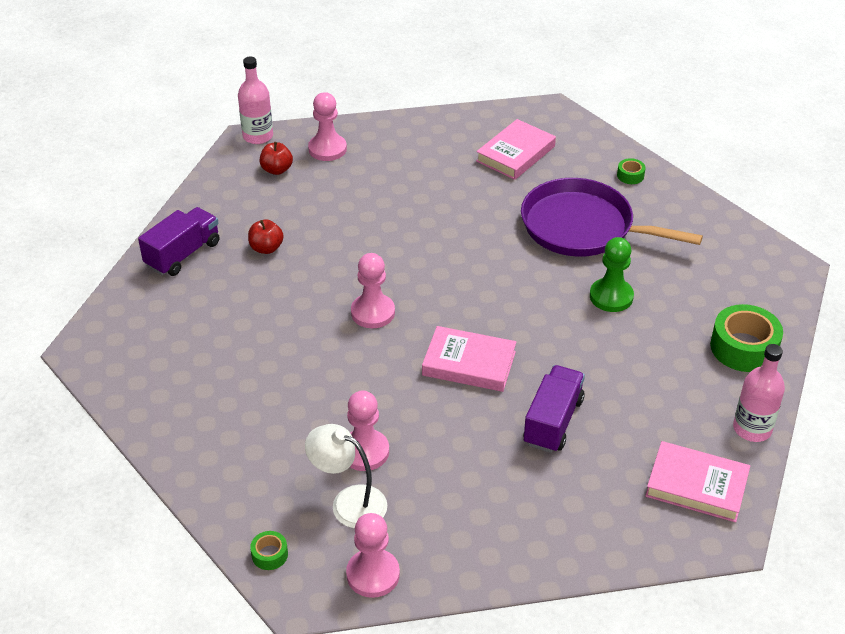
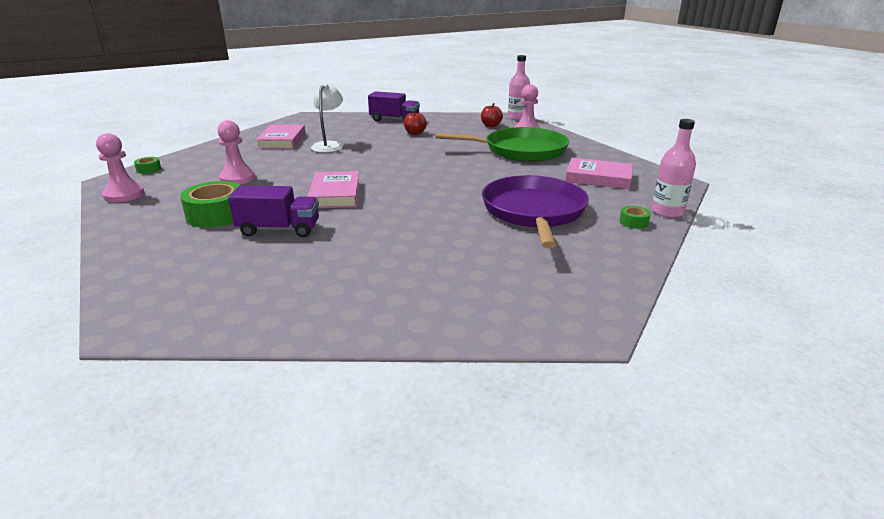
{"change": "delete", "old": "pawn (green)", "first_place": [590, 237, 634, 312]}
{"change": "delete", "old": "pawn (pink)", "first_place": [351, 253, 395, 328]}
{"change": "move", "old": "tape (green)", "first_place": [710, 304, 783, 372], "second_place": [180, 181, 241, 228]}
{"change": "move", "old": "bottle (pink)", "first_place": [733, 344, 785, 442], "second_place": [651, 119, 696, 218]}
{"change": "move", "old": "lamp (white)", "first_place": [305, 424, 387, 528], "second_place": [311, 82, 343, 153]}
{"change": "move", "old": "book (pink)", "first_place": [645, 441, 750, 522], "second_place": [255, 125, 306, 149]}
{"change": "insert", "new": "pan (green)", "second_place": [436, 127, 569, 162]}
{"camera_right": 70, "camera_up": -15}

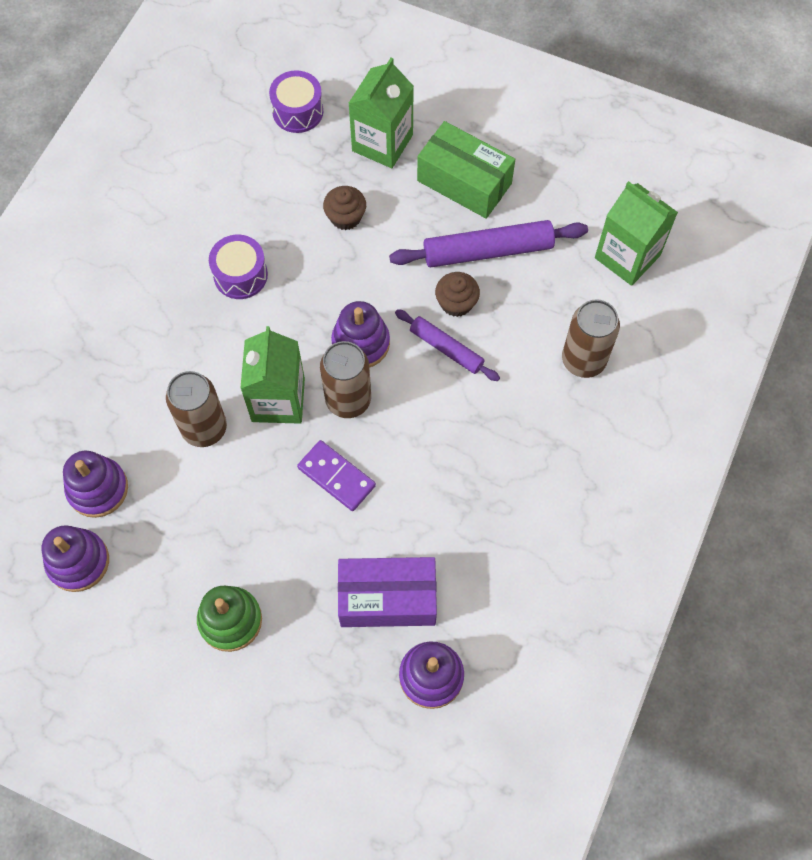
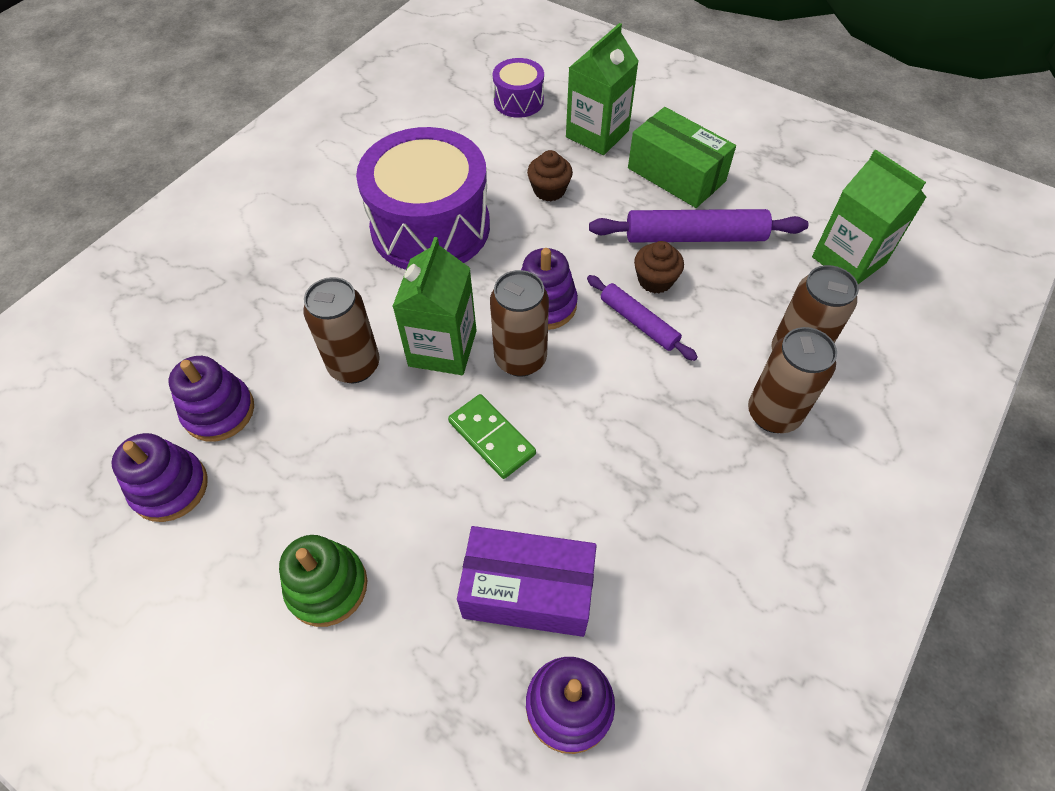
{"change": "resize", "old": "drum (purple)", "first_place": [209, 235, 268, 299], "second_place": [356, 127, 490, 270], "factor": 2.09}
{"change": "recolor", "old": "domino (purple)", "new": "domino (green)", "first_place": [297, 440, 376, 511], "second_place": [448, 394, 536, 479]}
{"change": "insert", "new": "can (brown)", "second_place": [748, 327, 837, 433]}
{"camera_right": 10, "camera_up": -10}

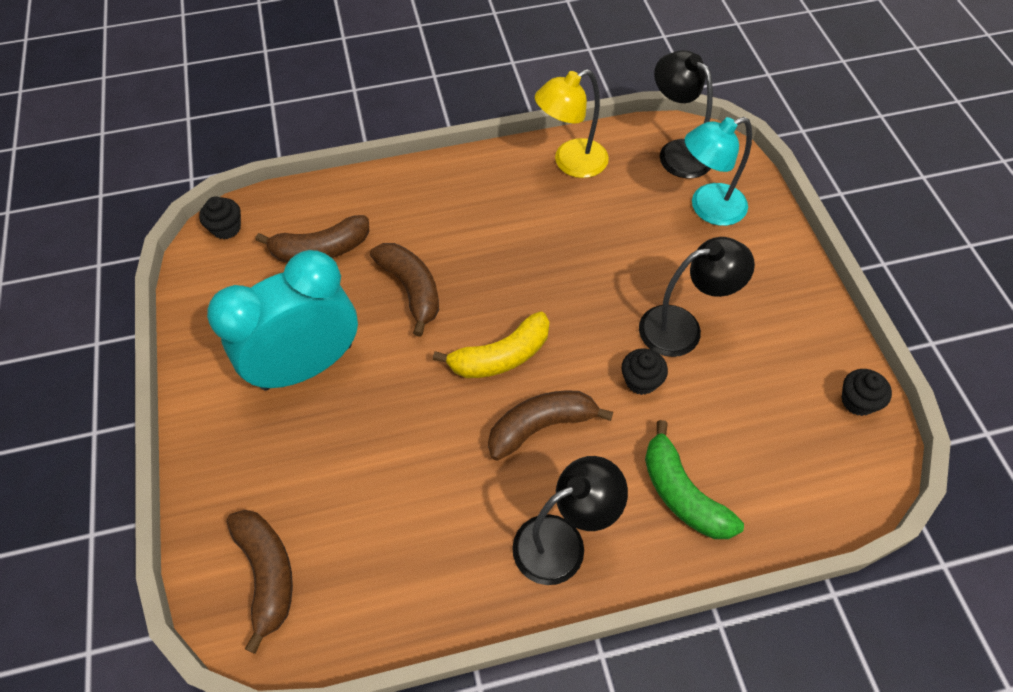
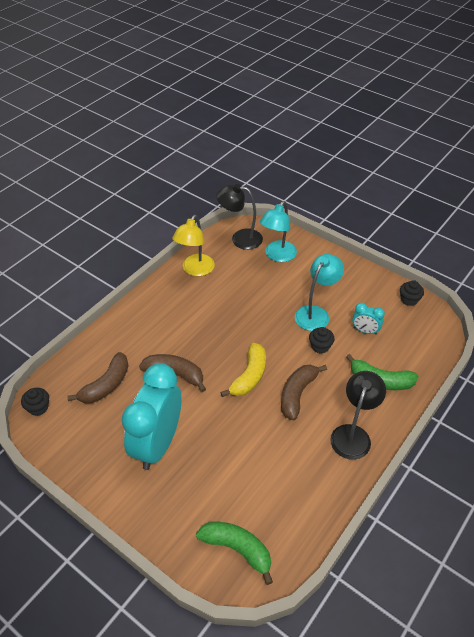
{"change": "recolor", "old": "lamp (black)", "new": "lamp (turquoise)", "first_place": [639, 237, 755, 357], "second_place": [295, 254, 344, 331]}
{"change": "recolor", "old": "banana (brown)", "new": "banana (green)", "first_place": [226, 510, 293, 654], "second_place": [196, 522, 273, 585]}
{"change": "insert", "new": "clock (turquoise)", "second_place": [352, 303, 385, 335]}
{"camera_right": -40, "camera_up": -10}

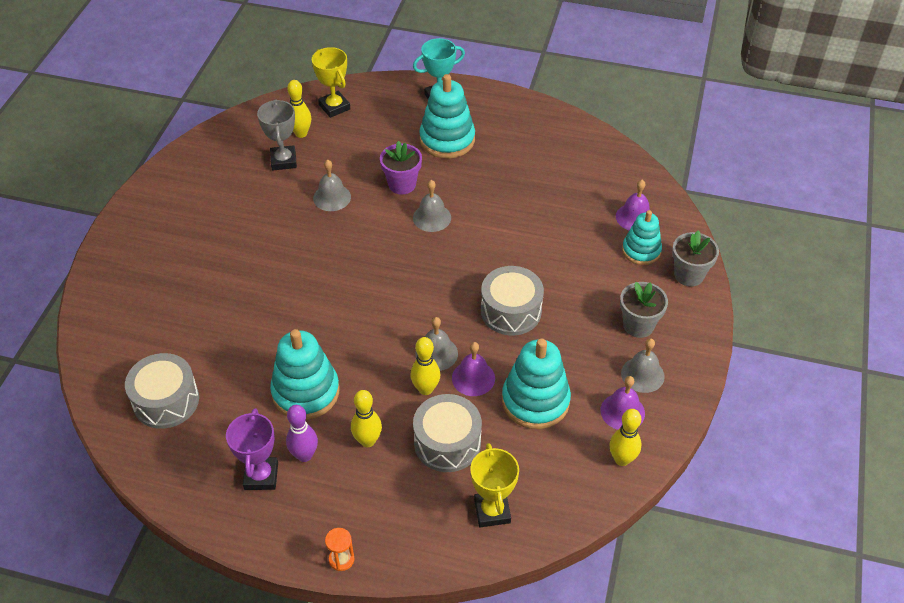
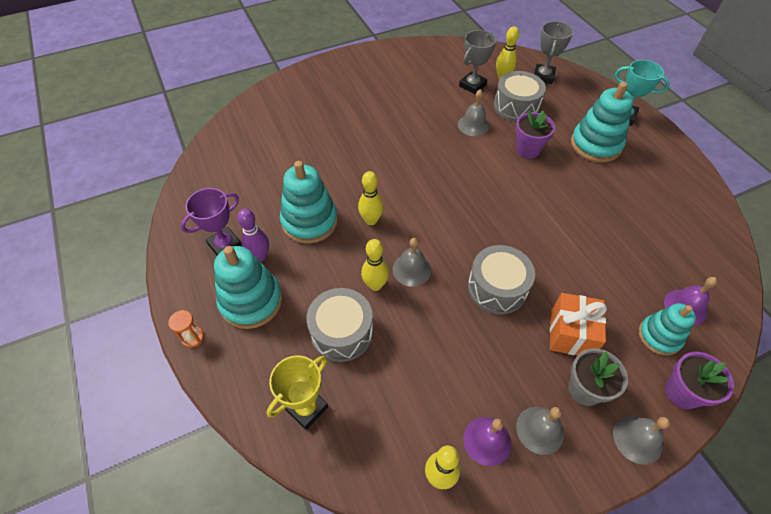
{"change": "recolor", "old": "trophy (yellow)", "new": "trophy (grey)", "first_place": [312, 47, 350, 118], "second_place": [534, 21, 573, 84]}
{"change": "move", "old": "bell (grey)", "first_place": [413, 180, 451, 232], "second_place": [613, 416, 670, 465]}
{"change": "recolor", "old": "flower pot (grey)", "new": "flower pot (purple)", "first_place": [672, 230, 719, 287], "second_place": [665, 352, 734, 409]}
{"change": "move", "old": "stacking toy (turquoise)", "first_place": [502, 338, 571, 429], "second_place": [214, 246, 283, 329]}
{"change": "delete", "old": "bell (purple)", "first_place": [452, 342, 495, 396]}
{"change": "move", "old": "drum (grey)", "first_place": [125, 353, 199, 429], "second_place": [494, 71, 546, 122]}
{"change": "move", "old": "bowling pin (yellow)", "first_place": [351, 390, 382, 447], "second_place": [358, 171, 384, 225]}
{"change": "insert", "new": "gift (orange)", "second_place": [550, 293, 607, 355]}
{"camera_right": 50, "camera_up": 5}

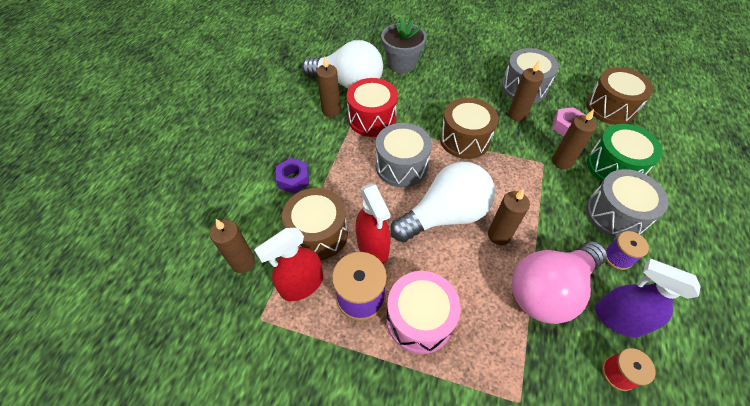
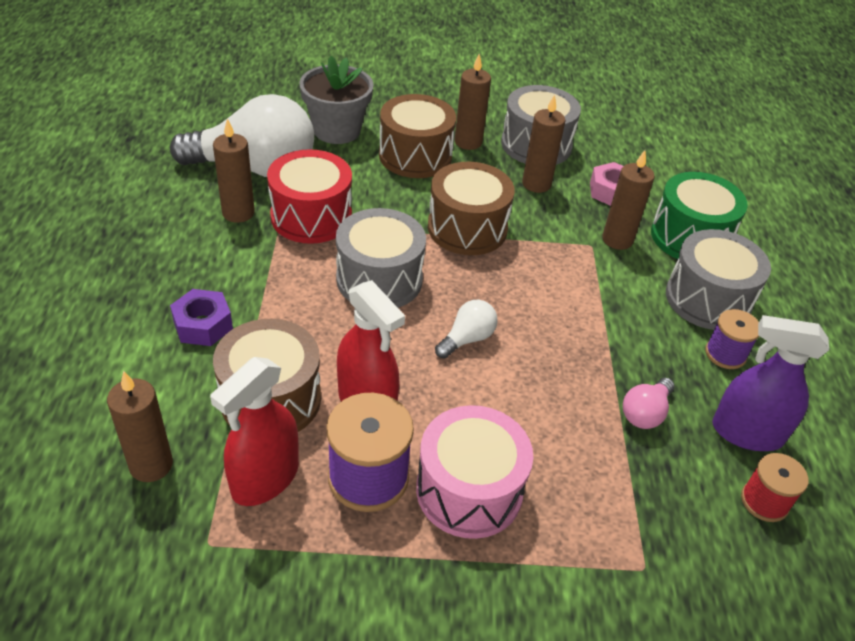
{"change": "move", "old": "drum (brown)", "first_place": [586, 67, 653, 125], "second_place": [379, 94, 456, 178]}
{"change": "resize", "old": "light bulb (white)", "first_place": [390, 162, 495, 242], "second_place": [435, 300, 498, 359], "factor": 0.43}
{"change": "move", "old": "candle (brown)", "first_place": [488, 189, 530, 245], "second_place": [454, 54, 491, 150]}
{"change": "resize", "old": "light bulb (pink)", "first_place": [512, 241, 607, 324], "second_place": [623, 378, 674, 429], "factor": 0.43}
{"camera_right": -20, "camera_up": -10}

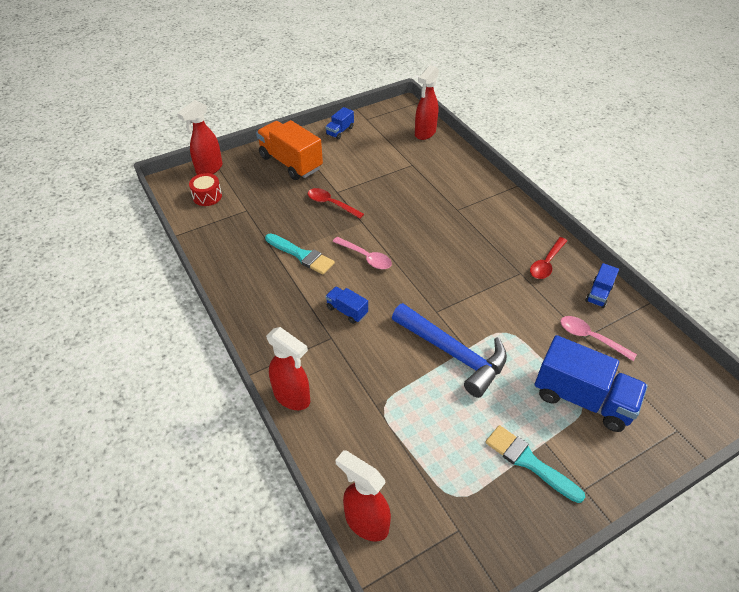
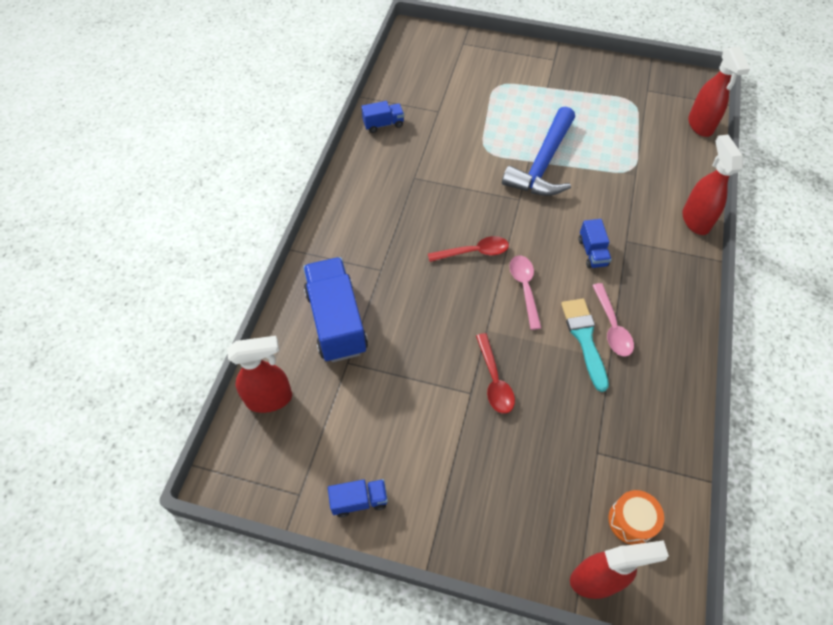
{"change": "delete", "old": "truck (orange)", "first_place": [256, 120, 323, 180]}
{"change": "recolor", "old": "drum (red)", "new": "drum (orange)", "first_place": [189, 173, 222, 206], "second_place": [608, 490, 664, 545]}
{"change": "move", "old": "spoon (red)", "first_place": [530, 237, 567, 279], "second_place": [428, 236, 509, 262]}
{"change": "rotate", "old": "hammer (blue)", "first_place": [392, 303, 507, 398], "second_place": [502, 106, 575, 196], "degrees": -150}
{"change": "move", "old": "spoon (pink)", "first_place": [560, 316, 637, 361], "second_place": [592, 283, 634, 356]}
{"change": "move", "old": "truck (blue)", "first_place": [535, 335, 648, 432], "second_place": [303, 257, 368, 362]}
{"change": "delete", "old": "brush (turquoise)", "first_place": [486, 425, 585, 503]}
{"camera_right": -135, "camera_up": 10}

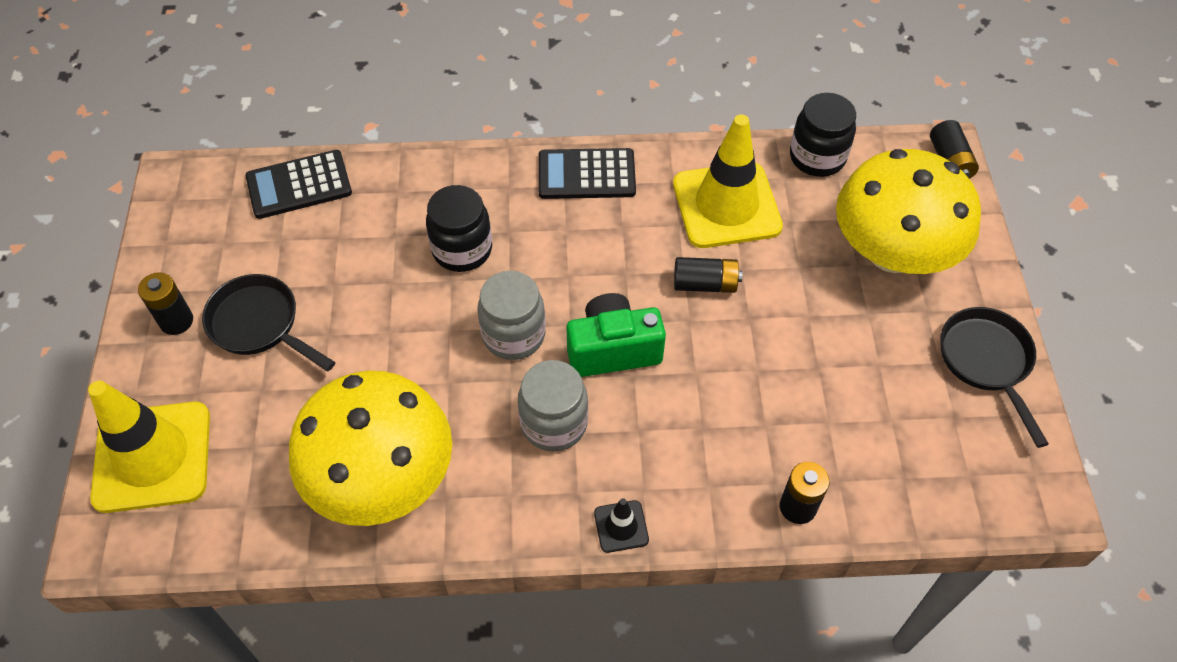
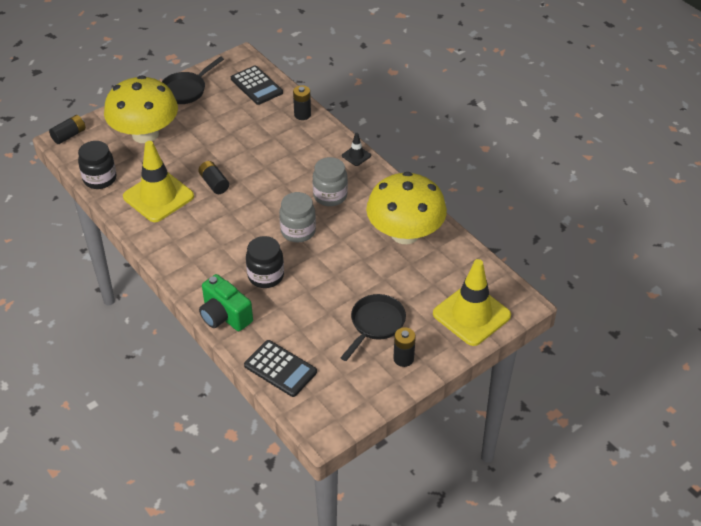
{"change": "move", "old": "calculator (black)", "first_place": [539, 148, 636, 199], "second_place": [231, 65, 283, 105]}
{"change": "rotate", "old": "pan (black)", "first_place": [202, 274, 335, 371], "second_place": [341, 294, 406, 361], "degrees": -150}
{"change": "move", "old": "camera (green)", "first_place": [567, 293, 666, 377], "second_place": [199, 274, 253, 331]}
{"camera_right": -125, "camera_up": -10}

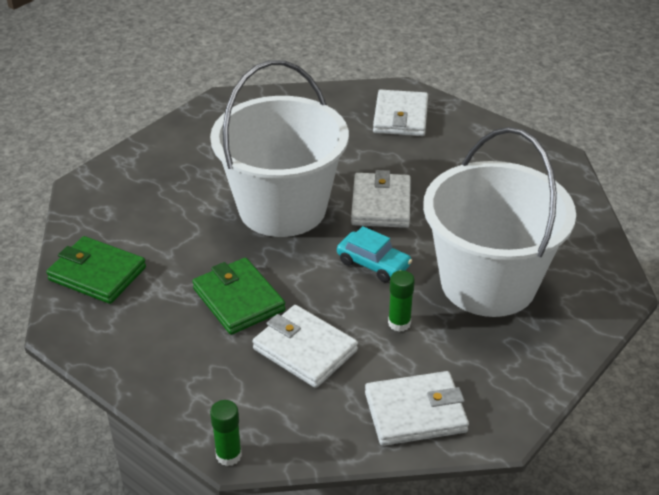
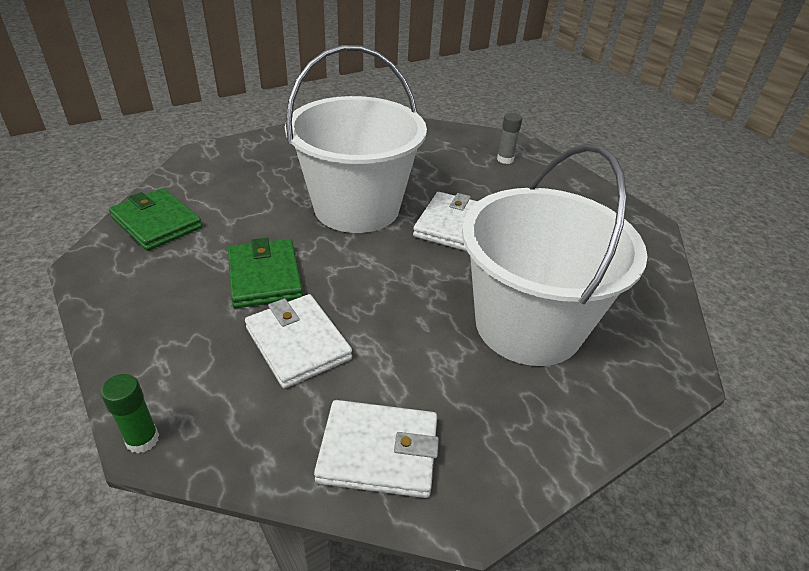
{"change": "replace", "old": "wallet (white)", "new": "glue stick (grey)", "first_place": [373, 90, 428, 136], "second_place": [497, 113, 522, 164]}
{"change": "delete", "old": "car (turquoise)", "first_place": [337, 226, 412, 282]}
{"change": "delete", "old": "glue stick (green)", "first_place": [388, 270, 415, 332]}
{"camera_right": 15, "camera_up": 0}

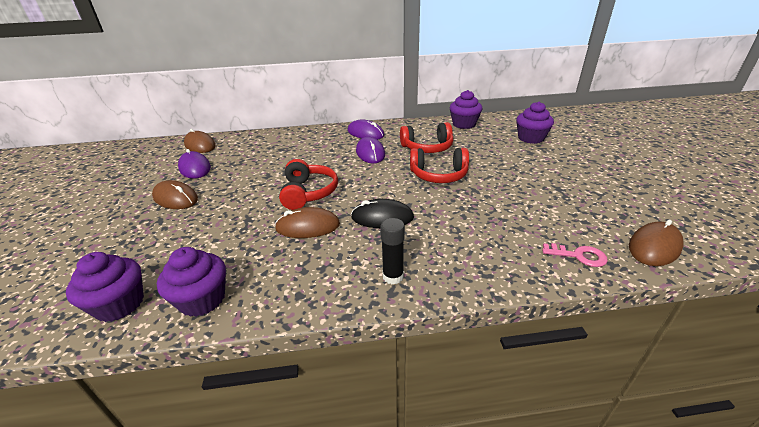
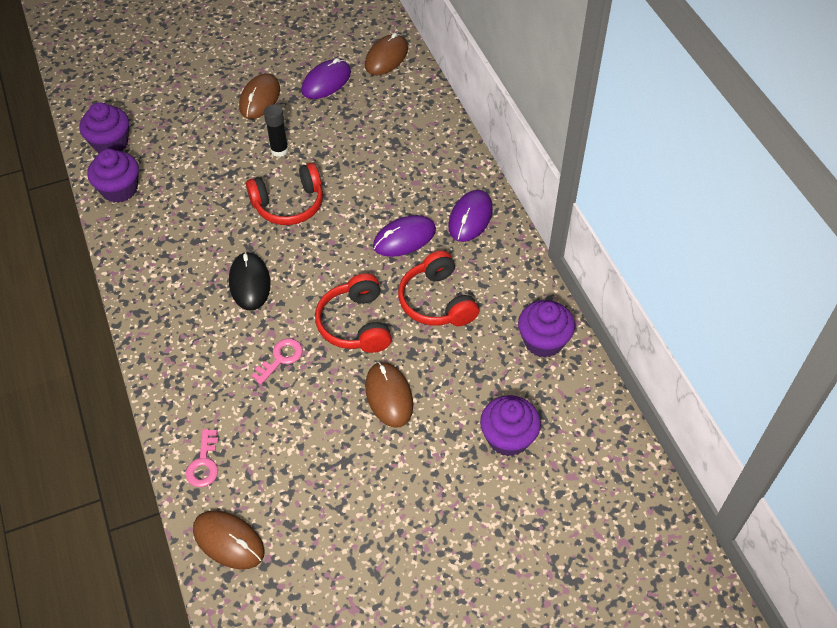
{"change": "move", "old": "mouse (brown)", "first_place": [275, 207, 340, 238], "second_place": [365, 362, 413, 428]}
{"change": "move", "old": "glue stick (black)", "first_place": [380, 218, 405, 284], "second_place": [264, 104, 289, 157]}
{"change": "insert", "new": "key (pink)", "second_place": [251, 338, 303, 385]}
{"camera_right": 75, "camera_up": 20}

